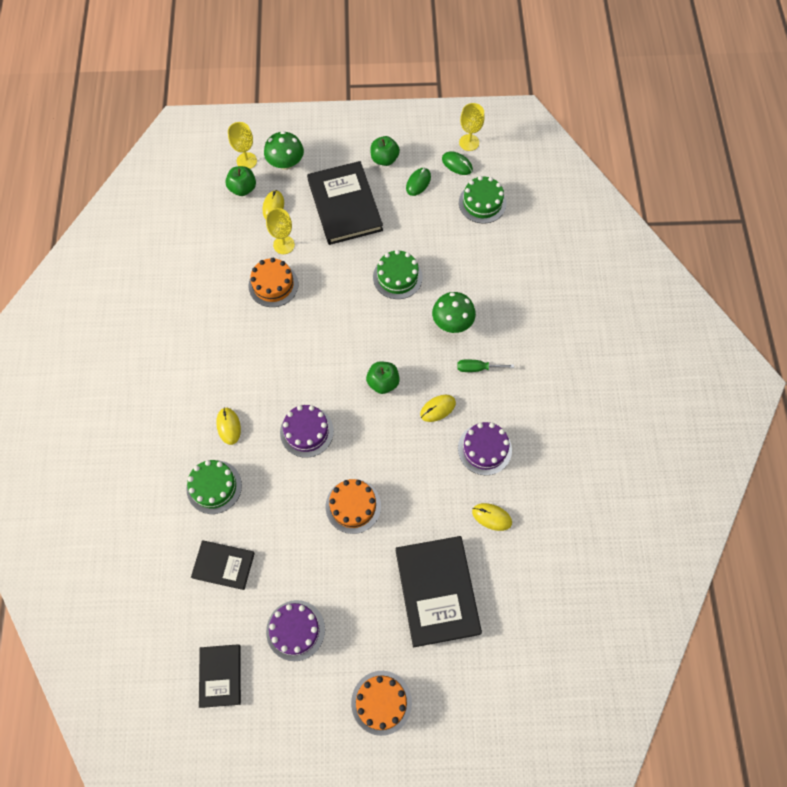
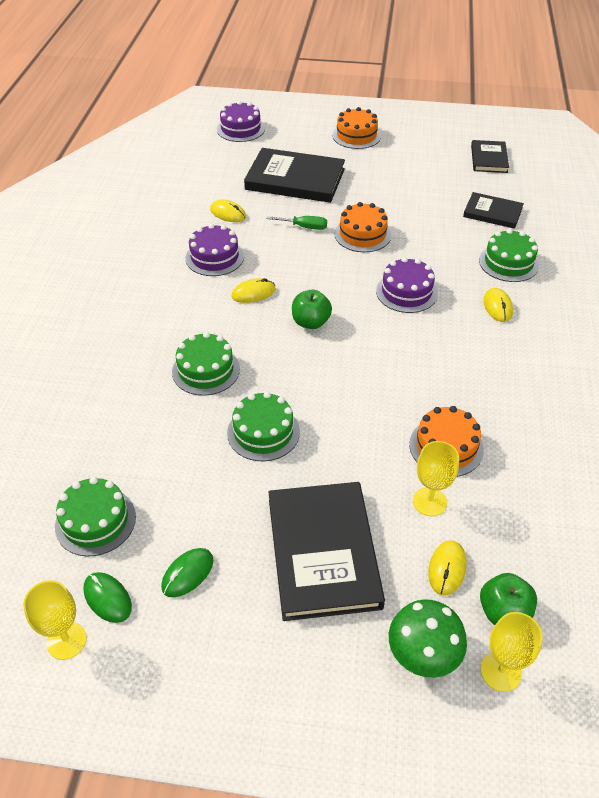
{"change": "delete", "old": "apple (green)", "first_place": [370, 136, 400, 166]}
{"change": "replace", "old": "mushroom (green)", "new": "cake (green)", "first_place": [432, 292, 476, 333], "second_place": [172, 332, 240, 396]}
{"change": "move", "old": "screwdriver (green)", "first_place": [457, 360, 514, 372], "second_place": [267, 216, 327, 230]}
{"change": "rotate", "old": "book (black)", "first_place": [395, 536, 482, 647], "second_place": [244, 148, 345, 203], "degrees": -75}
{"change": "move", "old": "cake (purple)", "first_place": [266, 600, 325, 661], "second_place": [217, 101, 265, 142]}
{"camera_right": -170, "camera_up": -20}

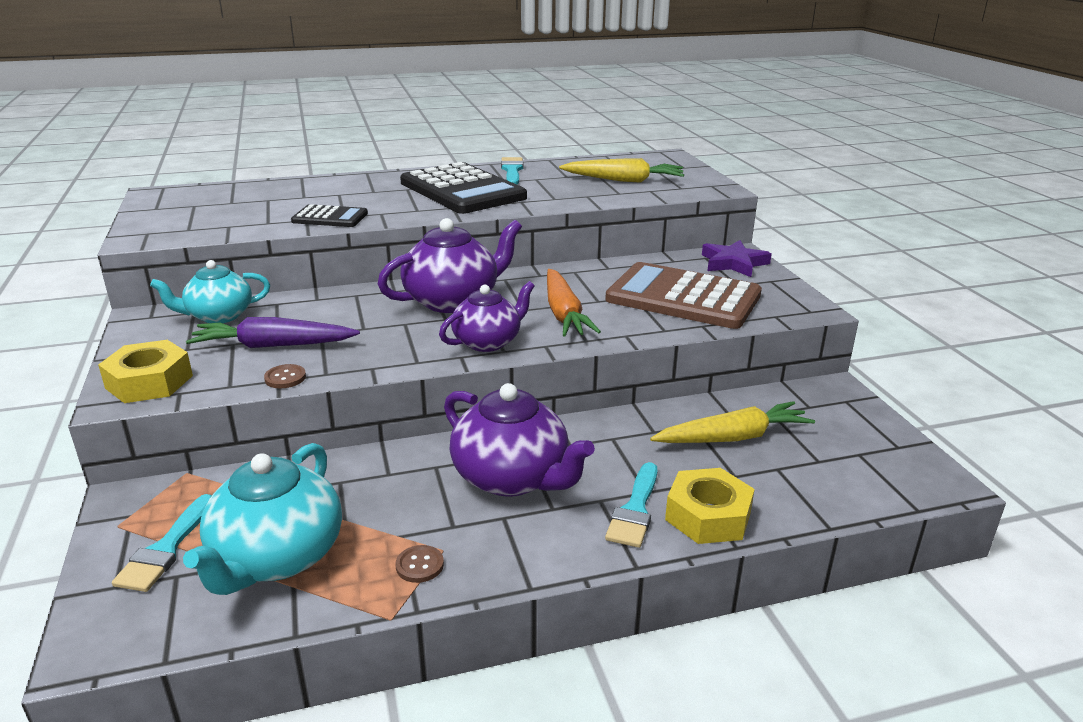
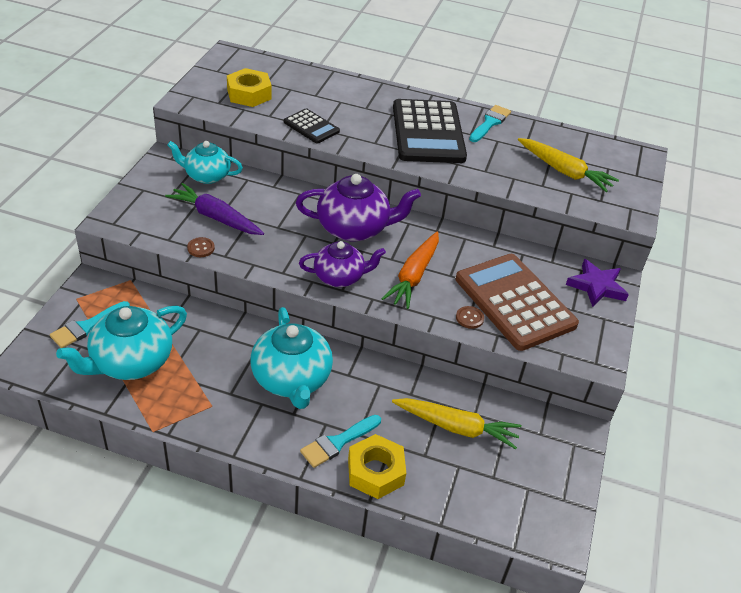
{"change": "move", "old": "nut (yellow)", "first_place": [98, 340, 193, 403], "second_place": [227, 68, 272, 107]}
{"change": "recolor", "old": "teapot (purple)", "new": "teapot (turquoise)", "first_place": [444, 383, 595, 497], "second_place": [250, 307, 333, 409]}
{"change": "move", "old": "button (brown)", "first_place": [395, 545, 444, 583], "second_place": [456, 306, 484, 329]}
{"camera_right": 30, "camera_up": 15}

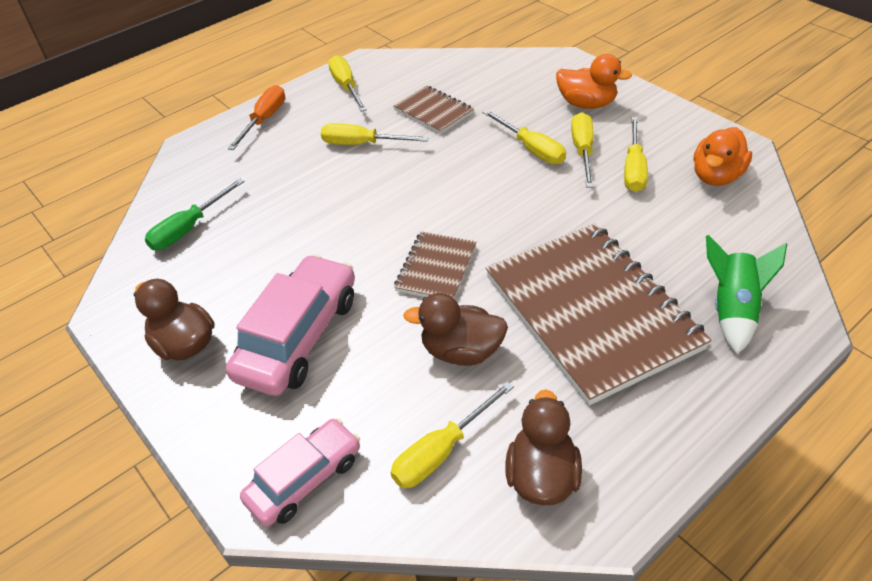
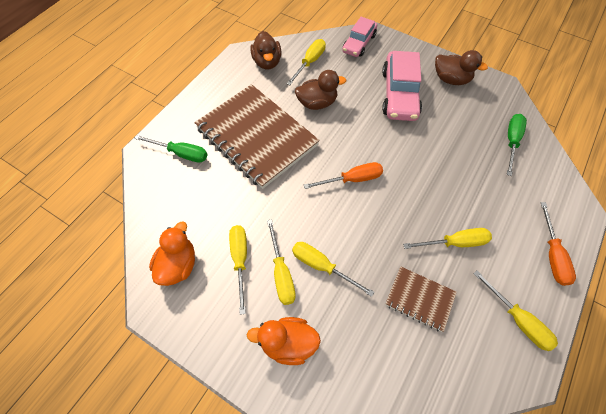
{"change": "delete", "old": "notebook (brown)", "first_place": [394, 231, 476, 299]}
{"change": "replace", "old": "rocket (green)", "new": "screwdriver (green)", "first_place": [706, 235, 787, 354], "second_place": [134, 135, 207, 163]}
{"change": "insert", "new": "screwdriver (orange)", "second_place": [304, 162, 383, 189]}
{"camera_right": 160, "camera_up": 15}

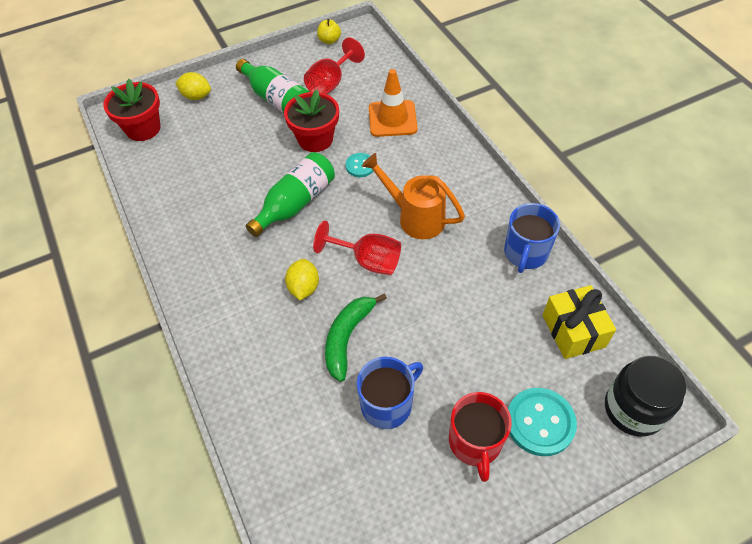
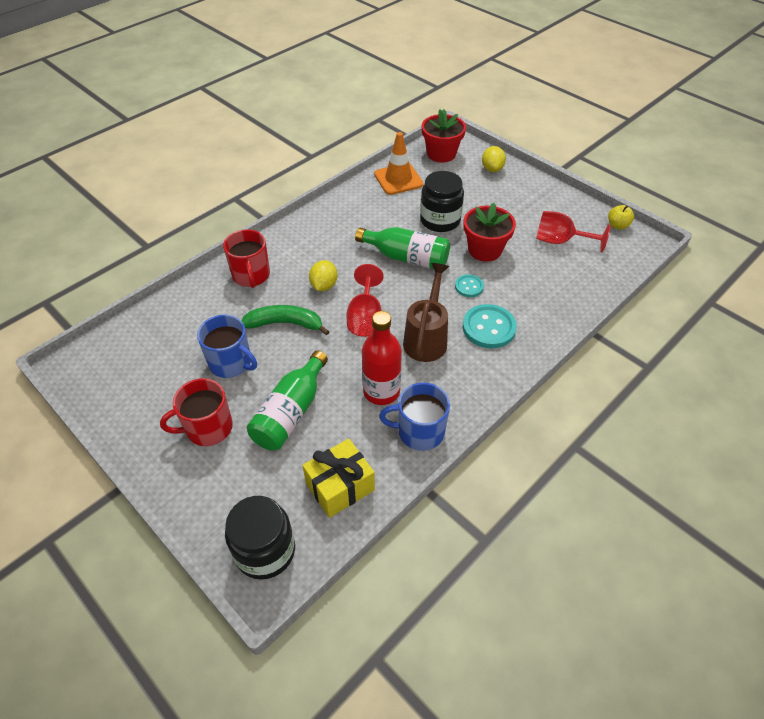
{"change": "move", "old": "bottle (green)", "first_place": [236, 59, 310, 113], "second_place": [247, 351, 328, 450]}
{"change": "move", "old": "traffic cone (orange)", "first_place": [369, 69, 418, 137], "second_place": [374, 132, 423, 195]}
{"change": "recolor", "old": "watering can (orange)", "new": "watering can (brown)", "first_place": [362, 153, 465, 239], "second_place": [403, 263, 449, 362]}
{"change": "rotate", "old": "lemon (yellow)", "first_place": [285, 259, 319, 300], "second_place": [309, 260, 338, 291], "degrees": -60}
{"change": "move", "old": "button (turquoise)", "first_place": [508, 388, 577, 456], "second_place": [463, 304, 517, 348]}
{"change": "insert", "new": "jar (black)", "second_place": [420, 171, 464, 232]}
{"change": "insert", "new": "mug (red)", "second_place": [223, 229, 270, 288]}
{"change": "insert", "new": "bottle (red)", "second_place": [362, 311, 402, 405]}
{"camera_right": 70, "camera_up": -5}

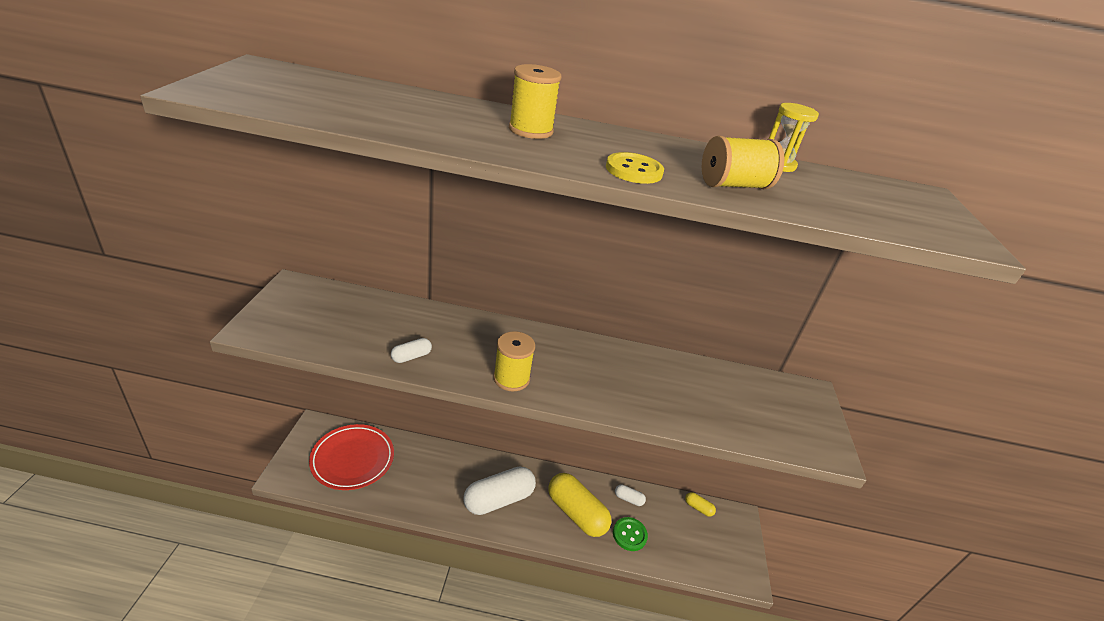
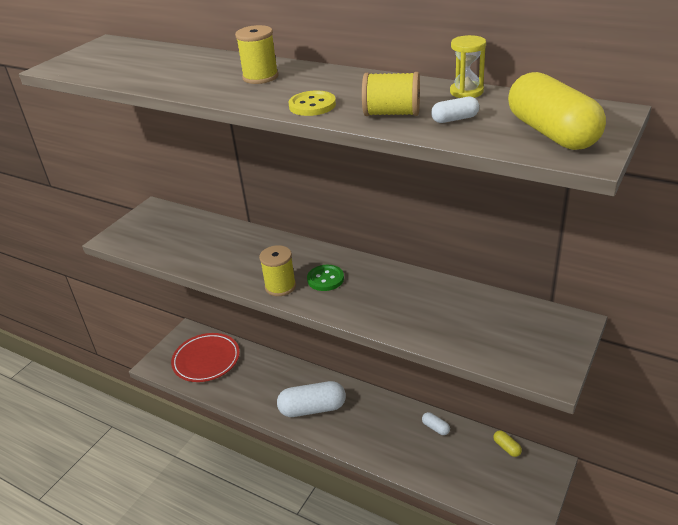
{"change": "move", "old": "capsule (white)", "first_place": [391, 338, 432, 363], "second_place": [431, 97, 479, 123]}
{"change": "move", "old": "capsule (yellow)", "first_place": [548, 473, 611, 537], "second_place": [508, 72, 606, 150]}
{"change": "move", "old": "button (green)", "first_place": [613, 517, 648, 551], "second_place": [307, 265, 344, 291]}
{"camera_right": 30, "camera_up": 0}

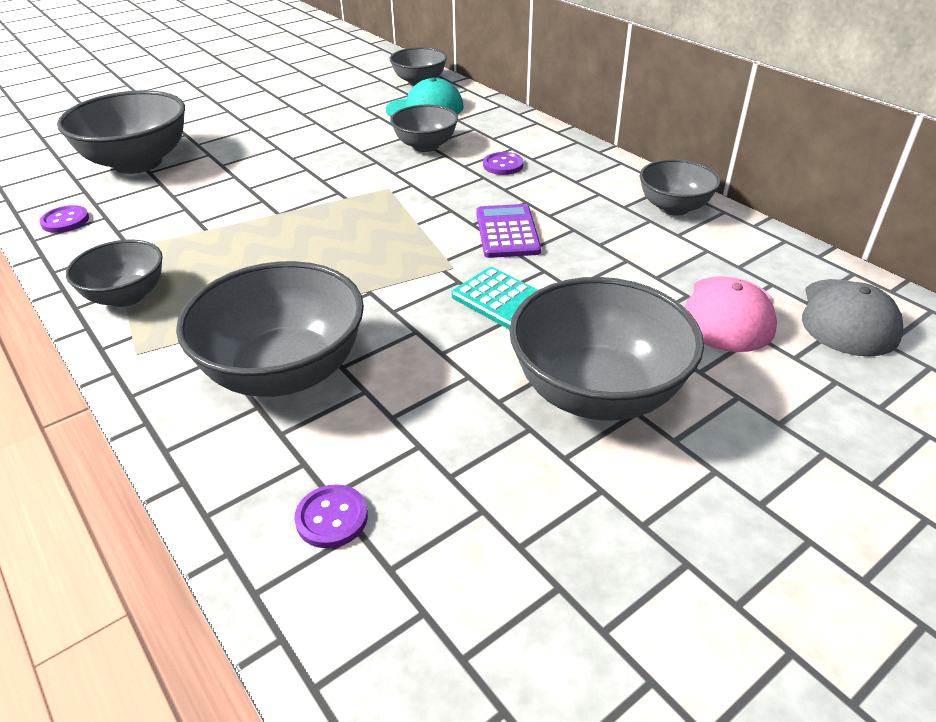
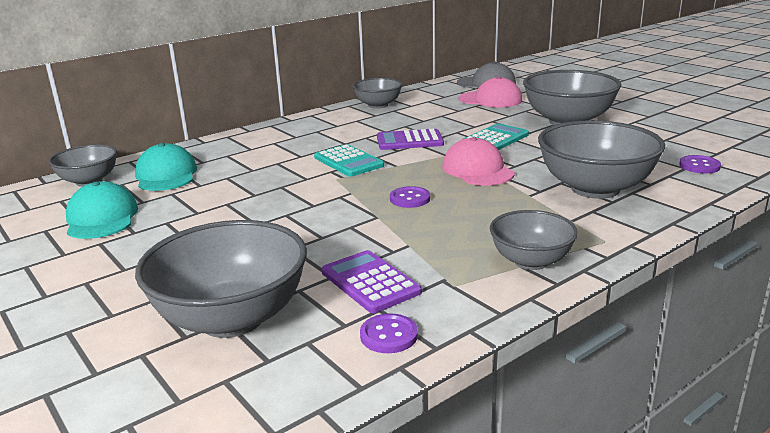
{"change": "delete", "old": "bowl (grey)", "first_place": [390, 105, 458, 152]}
{"change": "move", "old": "button (purple)", "first_place": [483, 152, 523, 175], "second_place": [390, 186, 430, 208]}
{"change": "insert", "new": "cap (pink)", "second_place": [442, 137, 515, 186]}
{"change": "insert", "new": "calculator (turquoise)", "second_place": [314, 144, 384, 177]}
{"change": "insert", "new": "cap (turquoise)", "second_place": [66, 181, 138, 239]}
{"change": "insert", "new": "calculator (purple)", "second_place": [322, 250, 422, 313]}
{"camera_right": -90, "camera_up": -15}

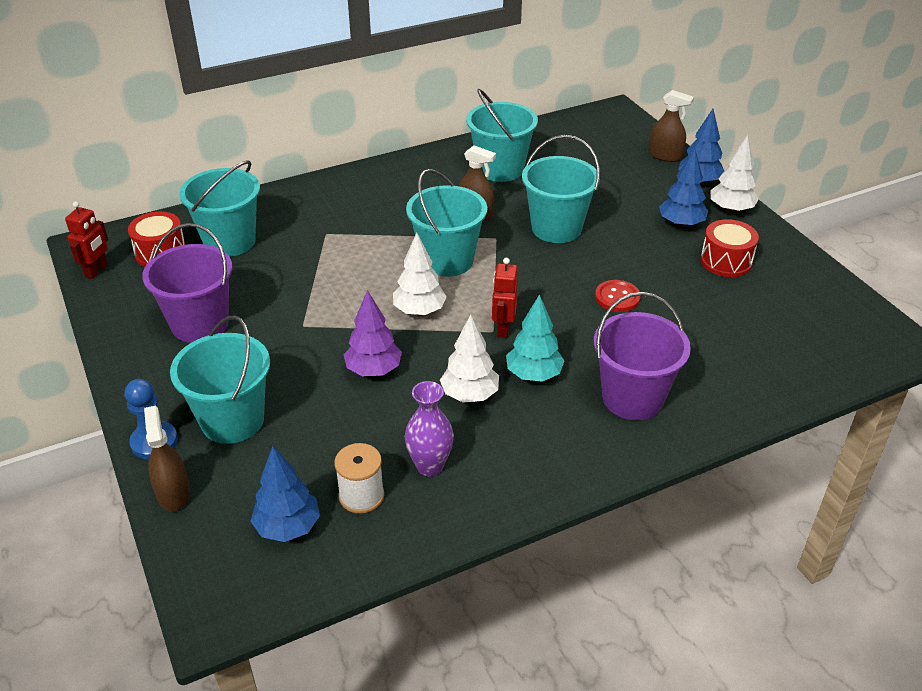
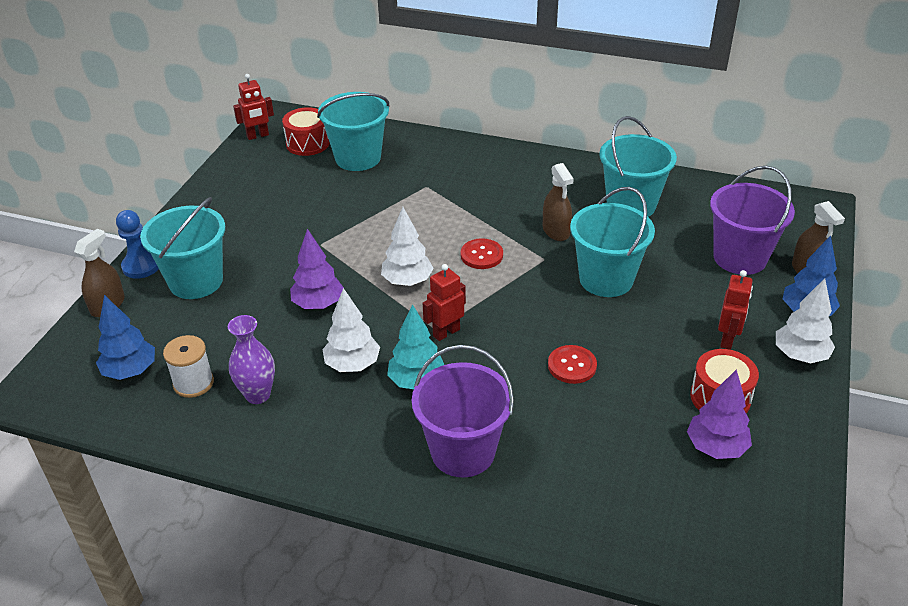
{"change": "replace", "old": "tree (blue)", "new": "robot (red)", "first_place": [659, 149, 708, 228], "second_place": [718, 270, 753, 350]}
{"change": "replace", "old": "bucket (turquoise)", "new": "button (red)", "first_place": [406, 169, 487, 277], "second_place": [461, 238, 503, 269]}
{"change": "move", "old": "bucket (purple)", "first_place": [142, 223, 233, 343], "second_place": [710, 166, 795, 275]}
{"change": "insert", "new": "tree (purple)", "second_place": [687, 369, 752, 459]}
{"camera_right": 45, "camera_up": 0}

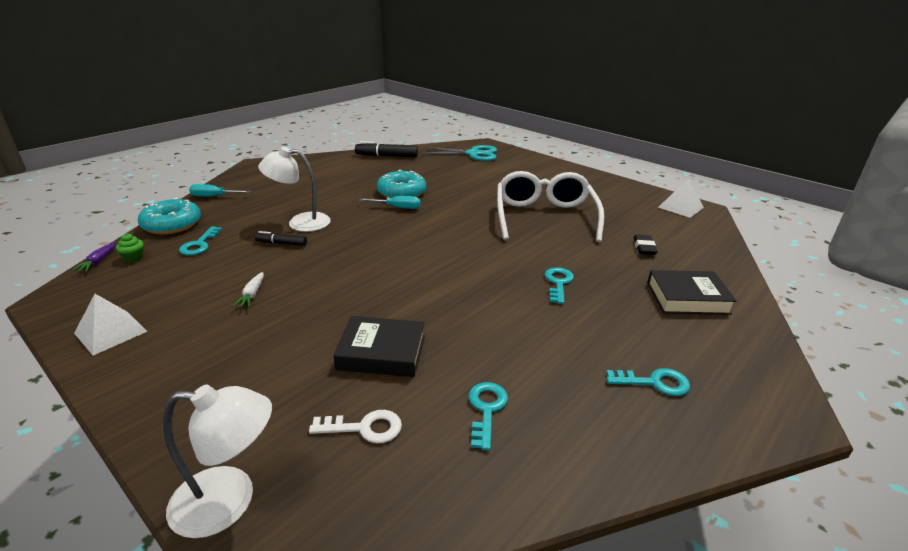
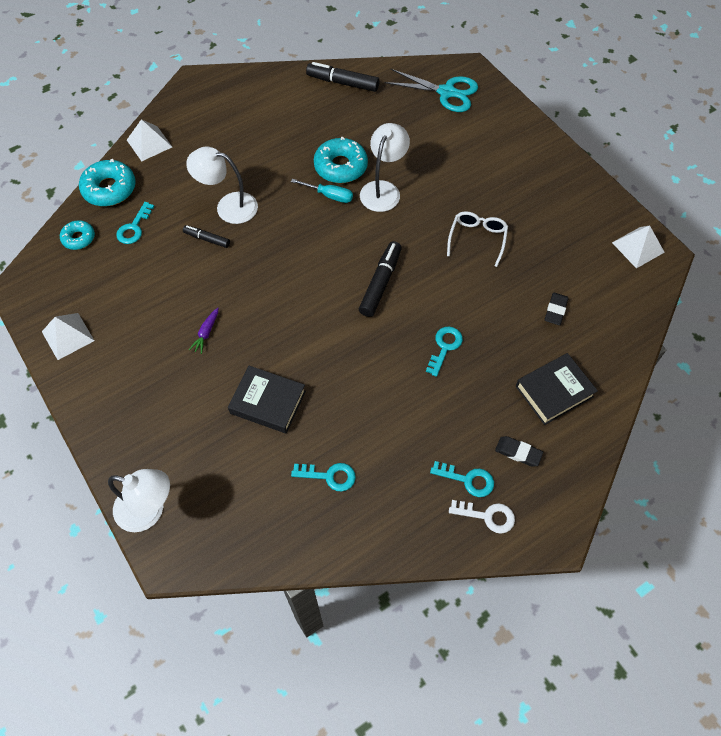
{"change": "resize", "old": "glasses (white)", "first_place": [497, 171, 604, 242], "second_place": [447, 211, 508, 267], "factor": 0.52}
{"change": "replace", "old": "screwdriver (turquoise)", "new": "pyramid (white)", "first_place": [189, 184, 251, 197], "second_place": [127, 119, 172, 161]}
{"change": "replace", "old": "cupcake (green)", "new": "donut (turquoise)", "first_place": [116, 233, 144, 262], "second_place": [60, 220, 95, 250]}
{"change": "move", "old": "carrot (purple)", "first_place": [72, 242, 116, 272], "second_place": [189, 308, 219, 354]}
{"change": "rotate", "old": "book (black)", "first_place": [647, 270, 737, 315], "second_place": [516, 353, 598, 425], "degrees": -45}
{"change": "delete", "old": "carrot (white)", "first_place": [233, 272, 264, 307]}
{"change": "rotate", "old": "key (turquoise)", "first_place": [468, 382, 508, 450], "second_place": [291, 463, 356, 491], "degrees": 75}
{"change": "move", "old": "key (white)", "first_place": [309, 410, 402, 443], "second_place": [449, 500, 515, 534]}
{"change": "insert", "new": "lamp (white)", "second_place": [360, 123, 410, 212]}
{"change": "insert", "new": "marker (black)", "second_place": [359, 241, 402, 317]}
{"change": "insert", "new": "eraser (black)", "second_place": [495, 436, 543, 466]}
{"camera_right": 15, "camera_up": 30}

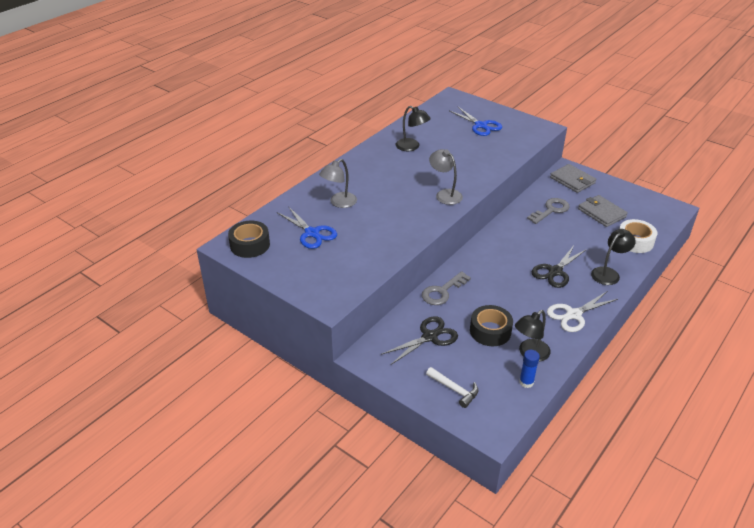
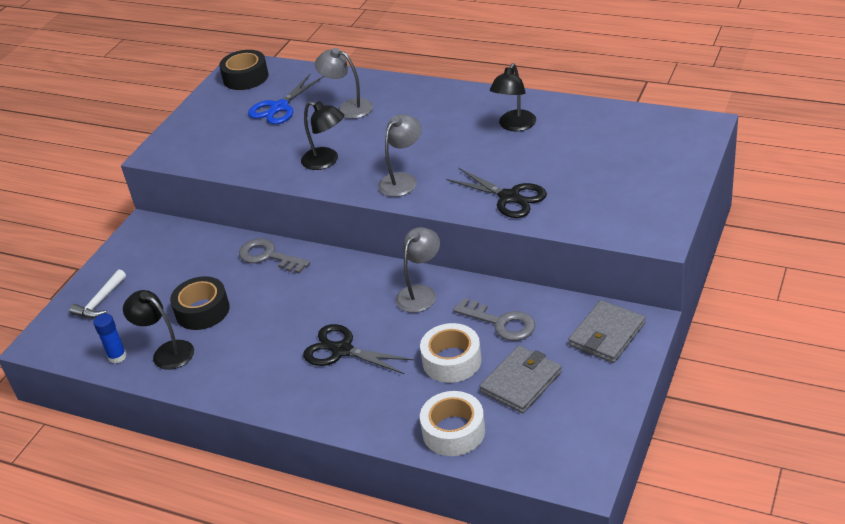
{"change": "delete", "old": "scissors (blue)", "first_place": [449, 107, 502, 136]}
{"change": "move", "old": "lamp (black)", "first_place": [591, 229, 636, 285], "second_place": [301, 101, 344, 170]}
{"change": "delete", "old": "scissors (white)", "first_place": [547, 292, 618, 332]}
{"change": "move", "old": "scissors (black)", "first_place": [381, 316, 458, 365], "second_place": [446, 168, 547, 218]}
{"change": "insert", "new": "lamp (grey)", "second_place": [396, 227, 440, 313]}
{"change": "insert", "new": "tape (white)", "second_place": [420, 323, 482, 383]}
{"camera_right": 80, "camera_up": 0}

